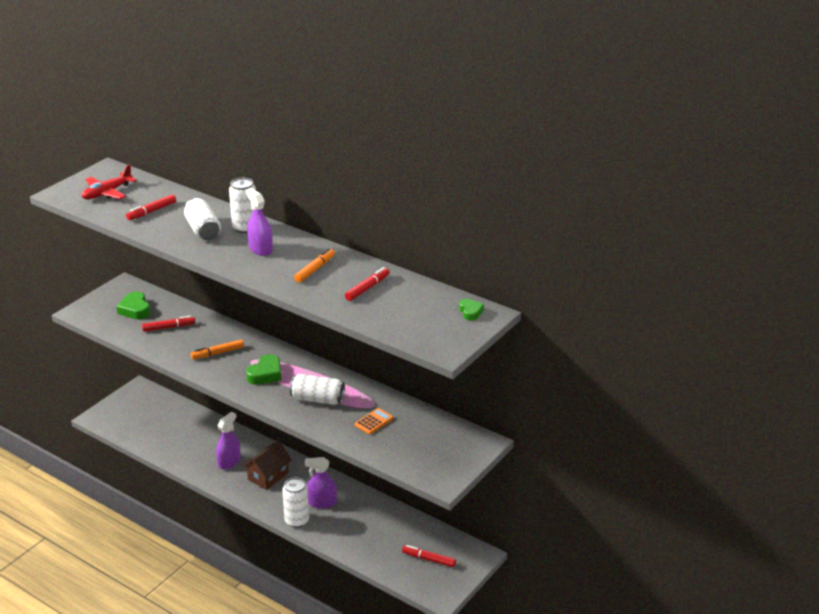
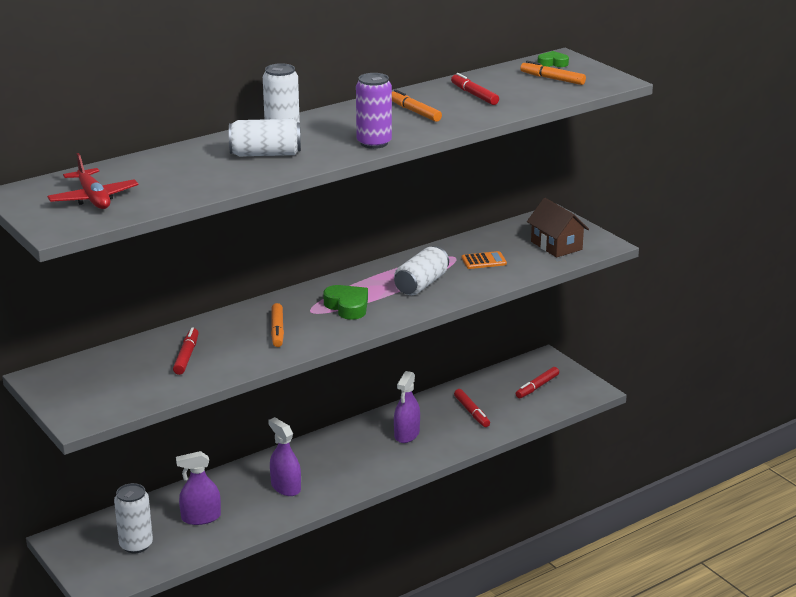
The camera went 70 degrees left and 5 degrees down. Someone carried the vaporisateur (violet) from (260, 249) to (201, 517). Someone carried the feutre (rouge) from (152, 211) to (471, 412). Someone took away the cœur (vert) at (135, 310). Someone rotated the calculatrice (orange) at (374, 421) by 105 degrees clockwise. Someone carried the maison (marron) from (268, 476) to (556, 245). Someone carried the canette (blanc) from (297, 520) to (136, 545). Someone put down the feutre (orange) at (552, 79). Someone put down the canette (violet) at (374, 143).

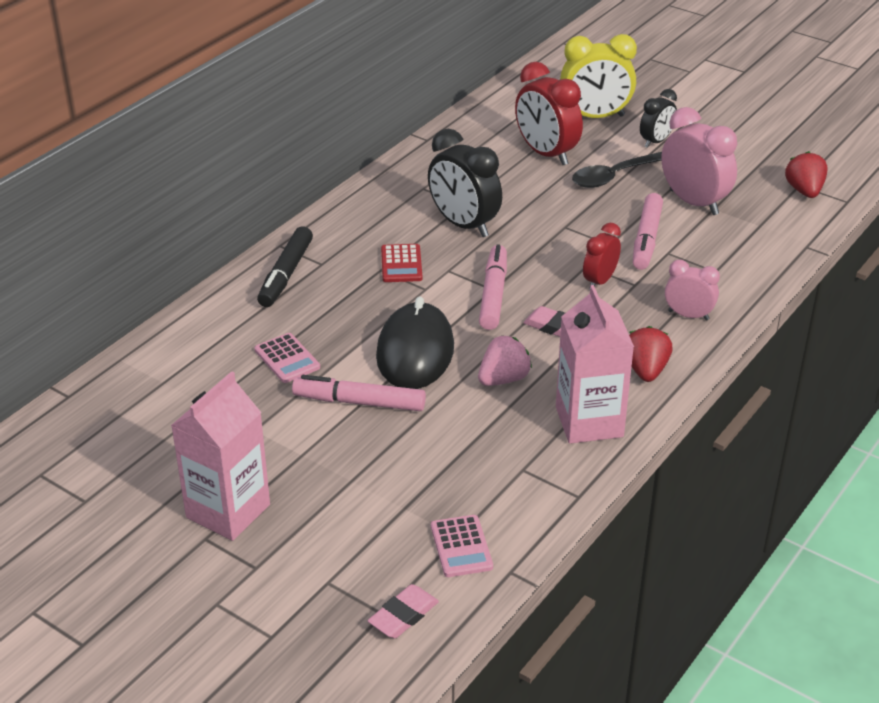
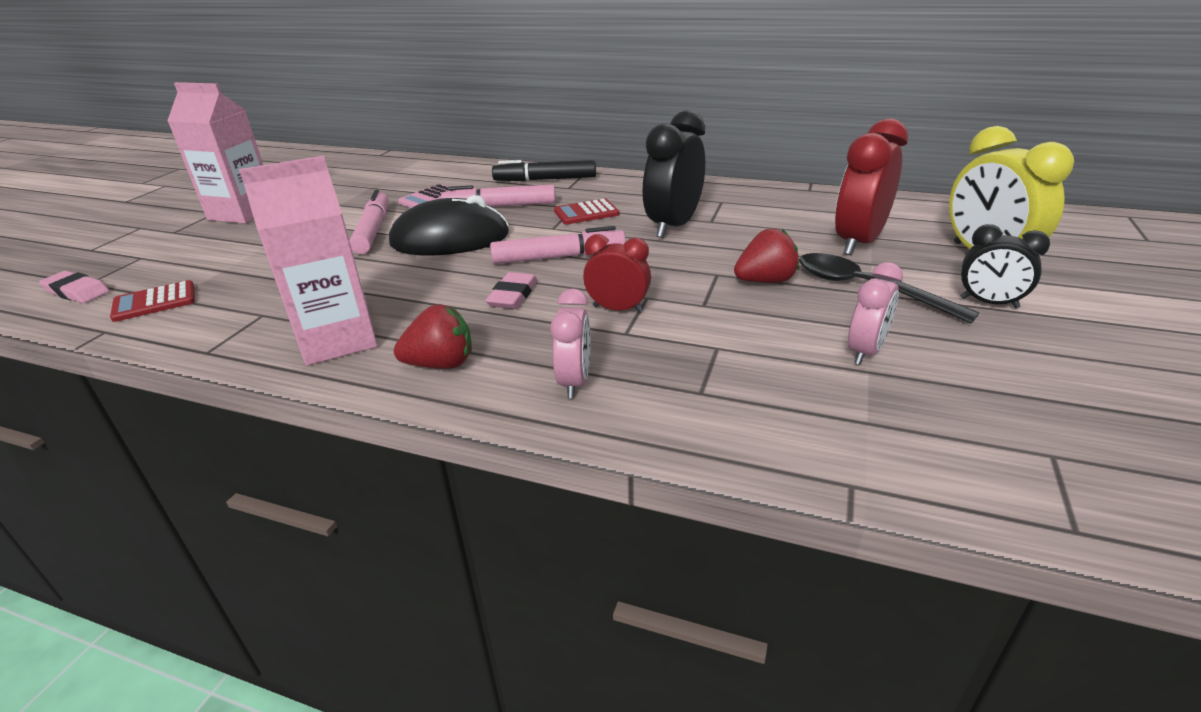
The camera went 75 degrees right and 5 degrees down. Someone scaled the réveil (rose) at (694, 202) by 0.59. Someone carried the fraise (rouge) from (804, 191) to (765, 281). Someone carried the feutre (rose) from (646, 239) to (500, 206). Someone took away the fraise (rose) at (503, 379). Someone repainted the calculatrice (rose) at (461, 546), which became the calculatrice (rouge) at (155, 302).

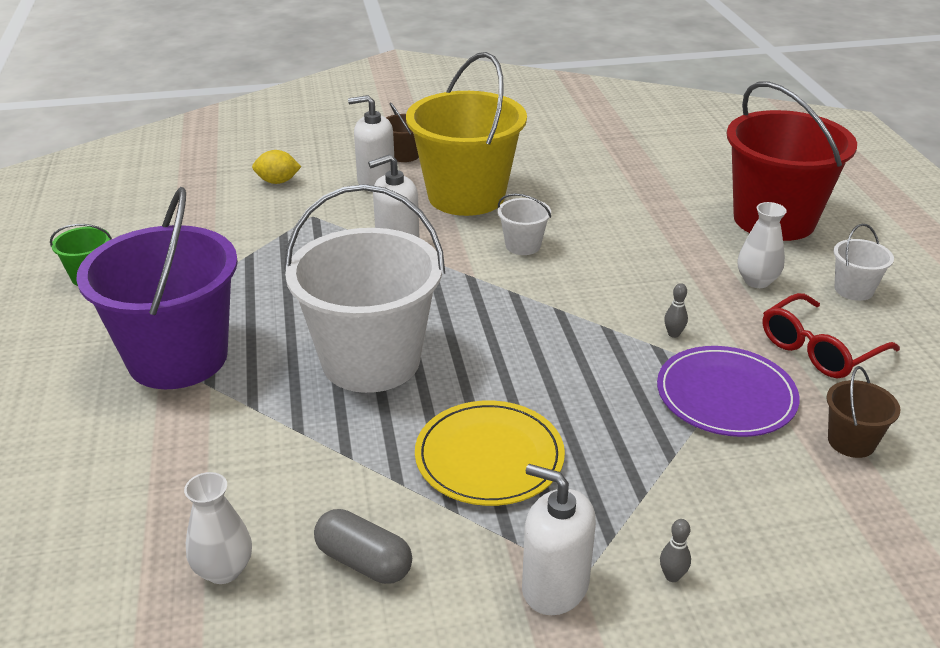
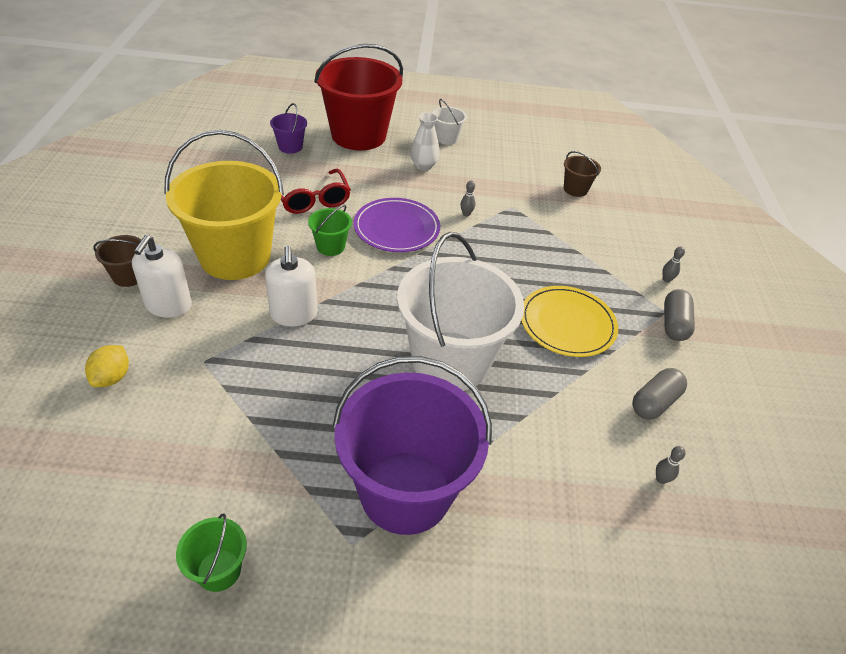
The camera went 80 degrees left and 10 degrees up. Someone repainted the seau (blanc) at (523, 245), which became the seau (vert) at (330, 246). Someone carried the lunettes (rouge) from (819, 349) to (312, 199). Someone carried the assiette (violet) from (726, 395) to (396, 228). Someone swapped the distributeur de savon (blanc) at (555, 586) for the gélule (gris) at (674, 324). Someone swapped the vase (blanc) at (223, 570) for the quille (gris) at (661, 479). Someone put down the seau (violet) at (290, 147).

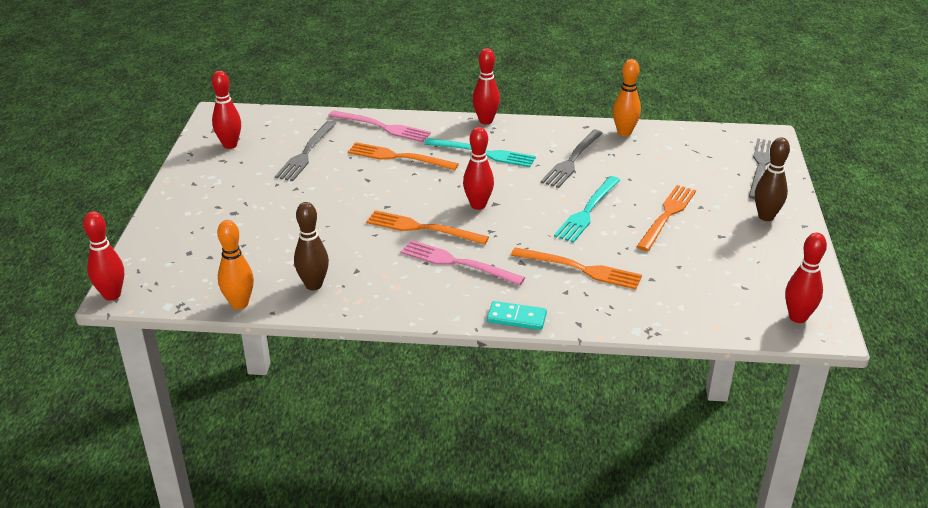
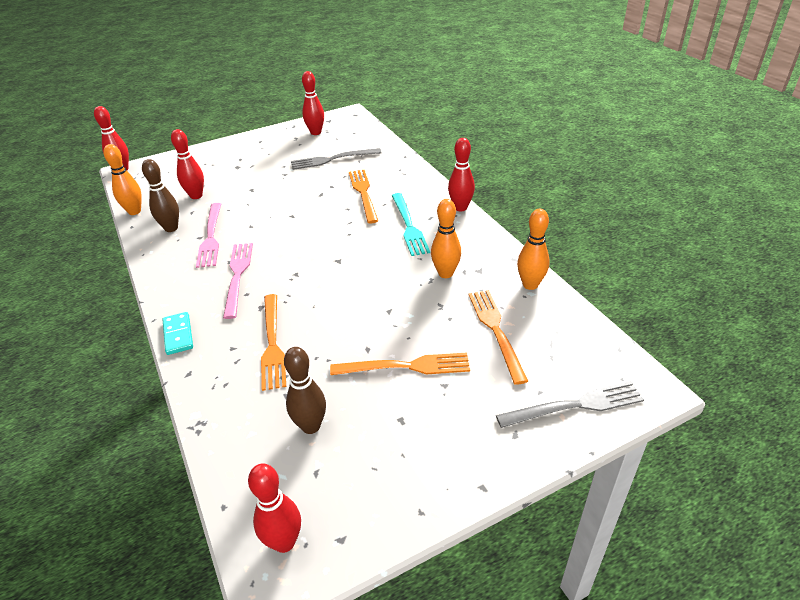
The camera went 60 degrees right and 5 degrees up. Someone carried the fourchette (rose) from (382, 127) to (211, 237). Someone carried the quille (rouge) from (478, 205) to (196, 196). Someone swapped the fourchette (gris) at (572, 161) for the quille (orange) at (445, 273). Someone carried the quille (marron) from (766, 216) to (311, 426). Someone took away the fourchette (turquoise) at (587, 211). Someone carried the fourchette (orange) from (422, 228) to (496, 330).

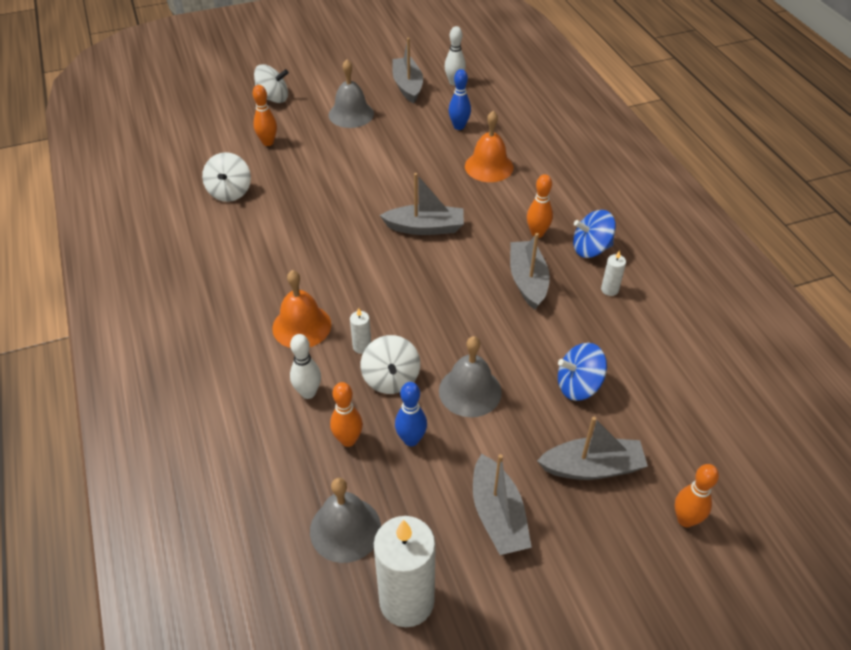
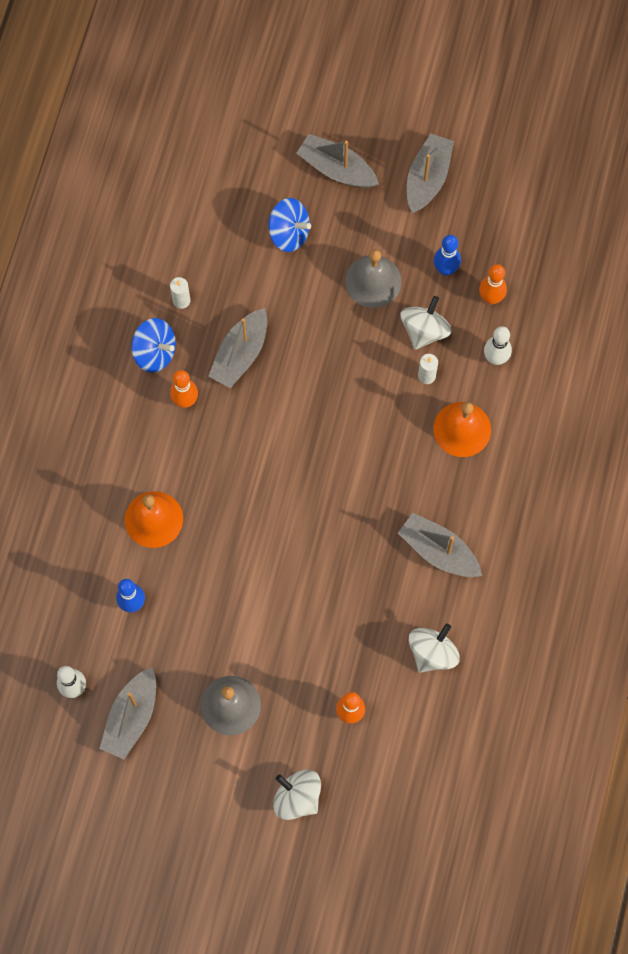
The camera went 145 degrees left and 25 degrees up. Someone carried the bateau (gris) from (425, 228) to (438, 551). Someone took away the quille (orange) at (685, 519). Someone took away the cloche (gris) at (345, 529). Someone took away the bougie (blanc) at (406, 601).

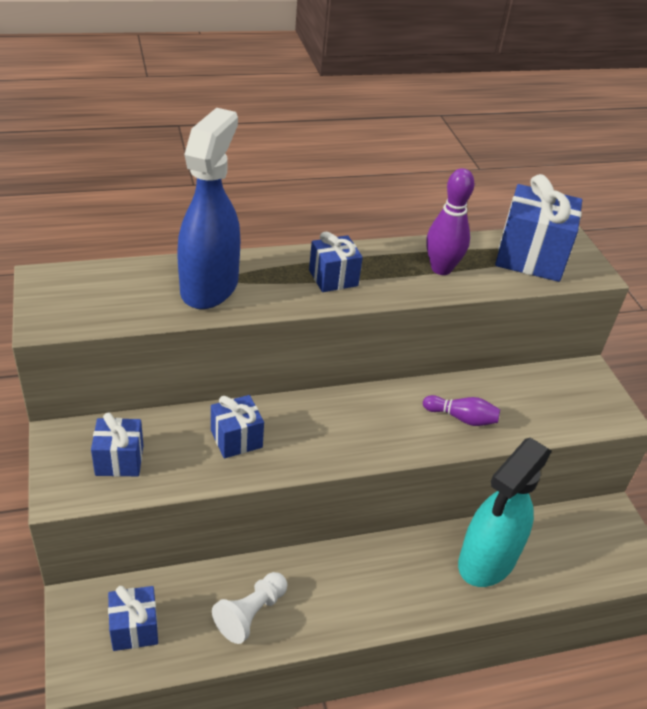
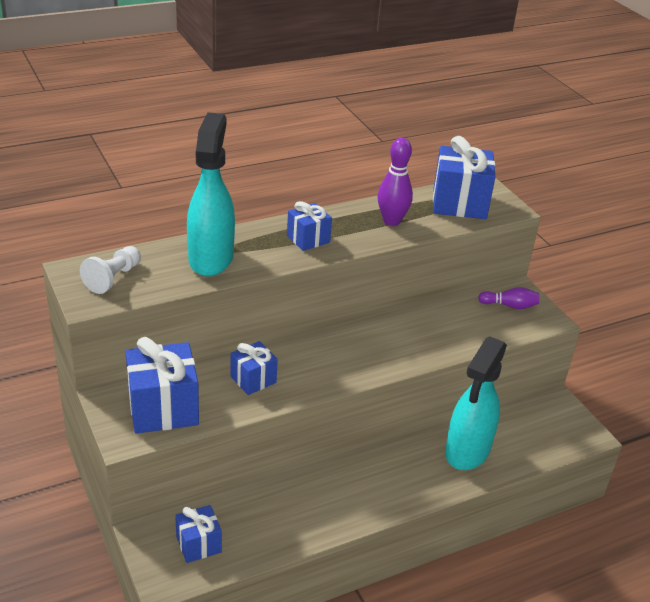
The camera went 10 degrees left and 5 degrees down. Someone repainted the vaporisateur (bleu) at (210, 286), which became the vaporisateur (turquoise) at (211, 258). Someone carried the quille (violet) from (461, 418) to (509, 306). Someone scaled the cadeau (bleu) at (119, 460) by 1.75. Someone carried the pion (blanc) from (251, 613) to (113, 278).

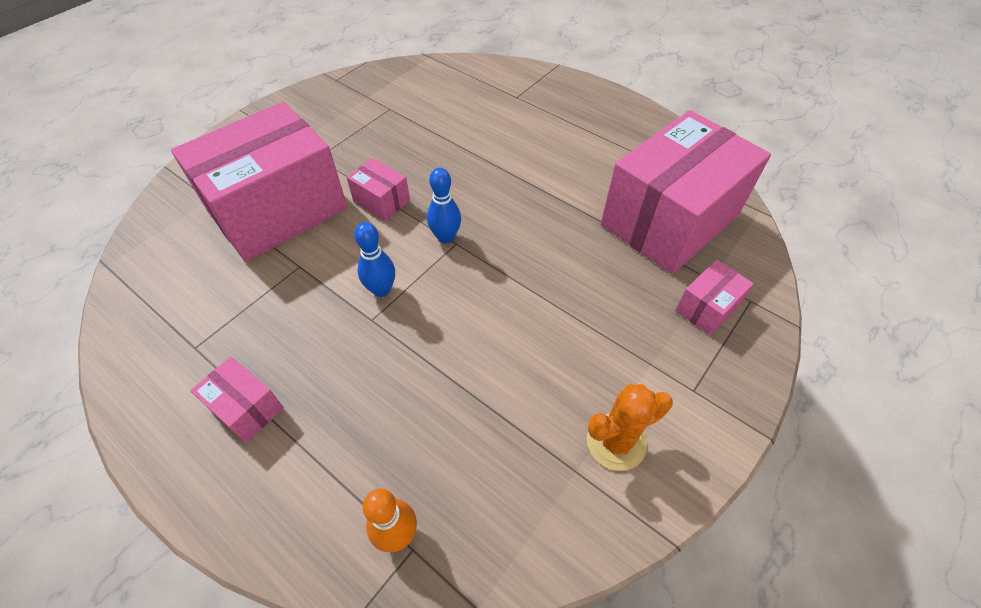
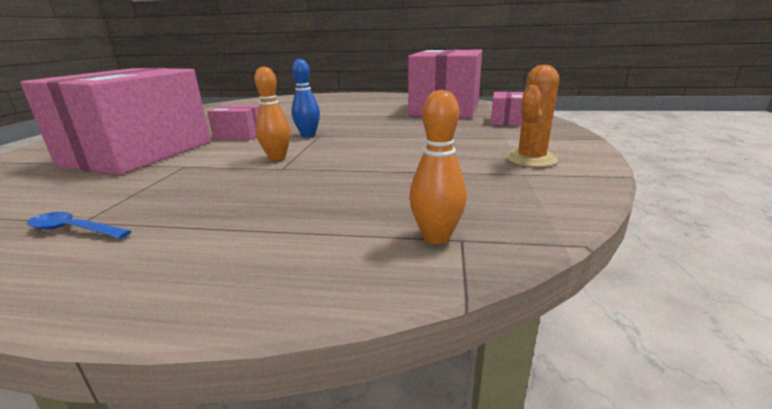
The camera went 30 degrees left and 30 degrees down. Someone repainted the quille (bleu) at (381, 290), which became the quille (orange) at (277, 158). Someone took away the boîte (rose) at (246, 408). Someone put down the cuillère (bleu) at (73, 230).

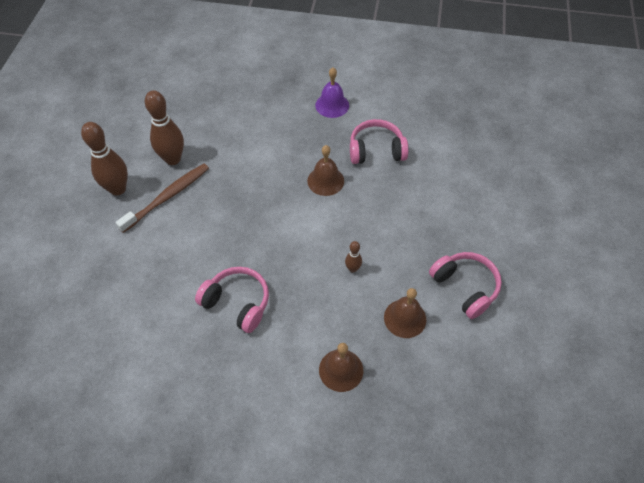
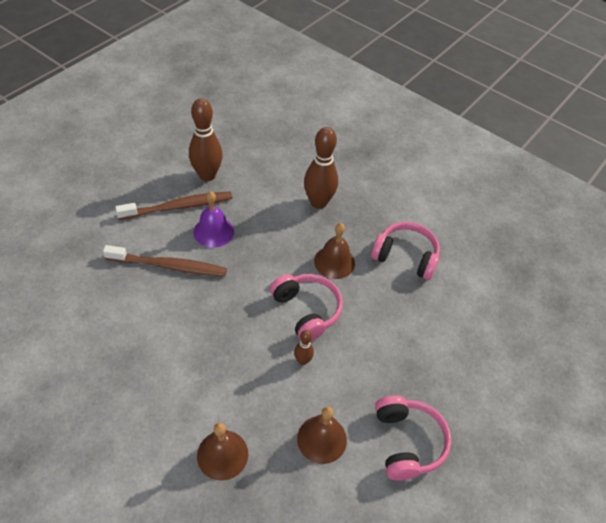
The camera went 25 degrees right and 5 degrees down. Someone carried the cloche (violet) from (332, 105) to (213, 231). Someone carried the quille (marron) from (118, 189) to (318, 202). Someone carried the casque audio (rose) from (237, 303) to (306, 311). Someone put down the brosse à dents (marron) at (169, 266).

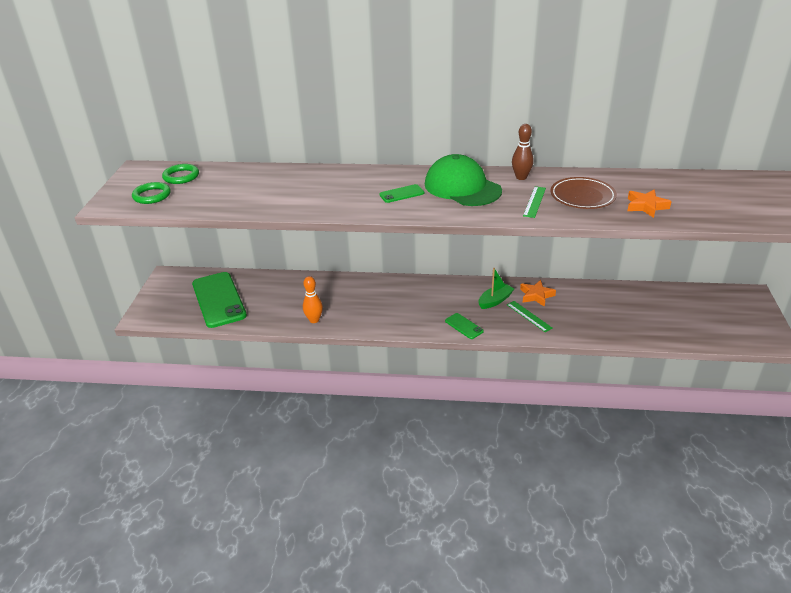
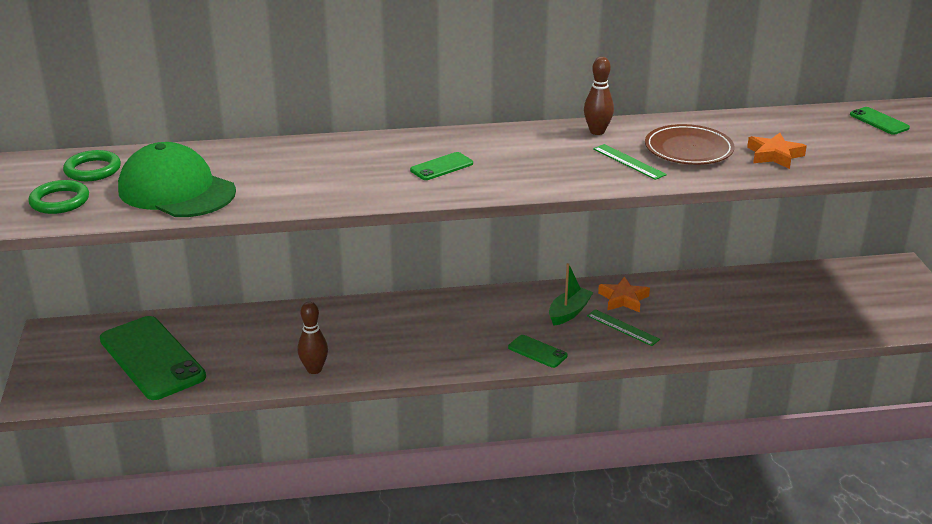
The camera went 15 degrees left and 5 degrees down. Someone carried the casquette (vert) from (462, 187) to (176, 191). Someone rotated the règle (vert) at (534, 202) by 45 degrees counterclockwise. Someone repainted the quille (orange) at (314, 320), which became the quille (marron) at (314, 369). Someone put down the téléphone (vert) at (879, 121).

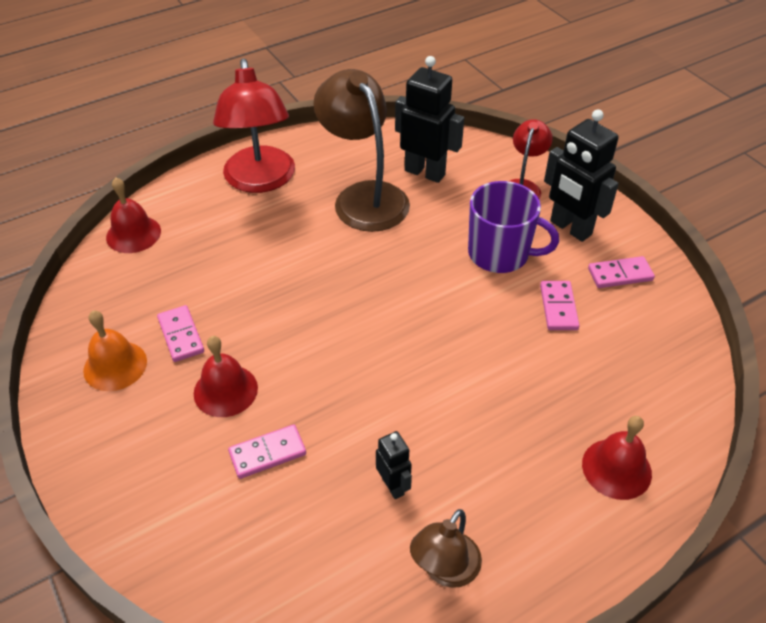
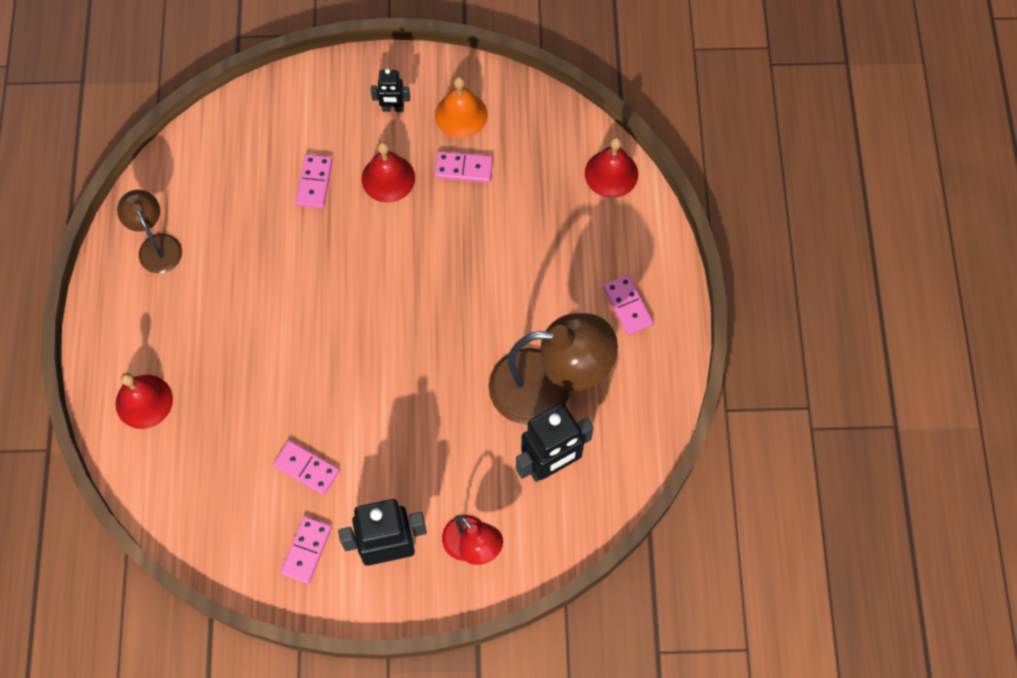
The camera went 120 degrees right and 20 degrees up. Someone swapped the lampe (rouge) at (260, 181) for the domino (rose) at (627, 306). Someone took away the tasse (violet) at (500, 254). Someone carried the robot (noir) from (393, 486) to (393, 108).

